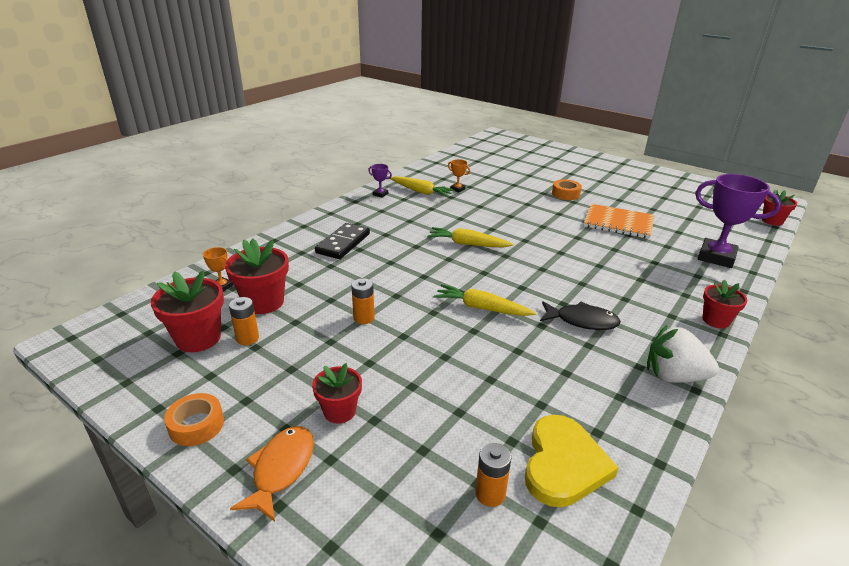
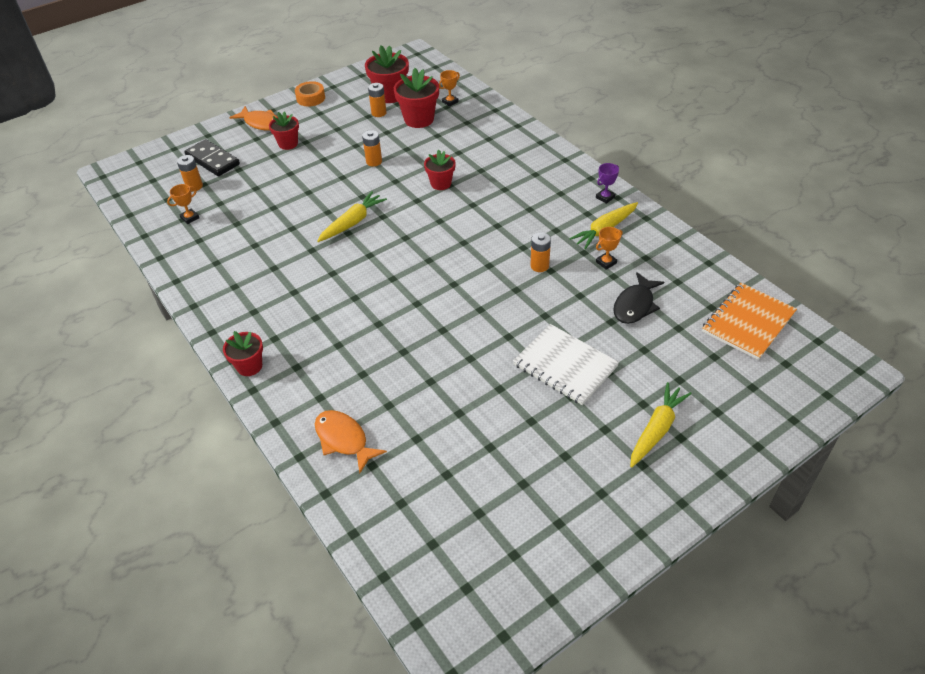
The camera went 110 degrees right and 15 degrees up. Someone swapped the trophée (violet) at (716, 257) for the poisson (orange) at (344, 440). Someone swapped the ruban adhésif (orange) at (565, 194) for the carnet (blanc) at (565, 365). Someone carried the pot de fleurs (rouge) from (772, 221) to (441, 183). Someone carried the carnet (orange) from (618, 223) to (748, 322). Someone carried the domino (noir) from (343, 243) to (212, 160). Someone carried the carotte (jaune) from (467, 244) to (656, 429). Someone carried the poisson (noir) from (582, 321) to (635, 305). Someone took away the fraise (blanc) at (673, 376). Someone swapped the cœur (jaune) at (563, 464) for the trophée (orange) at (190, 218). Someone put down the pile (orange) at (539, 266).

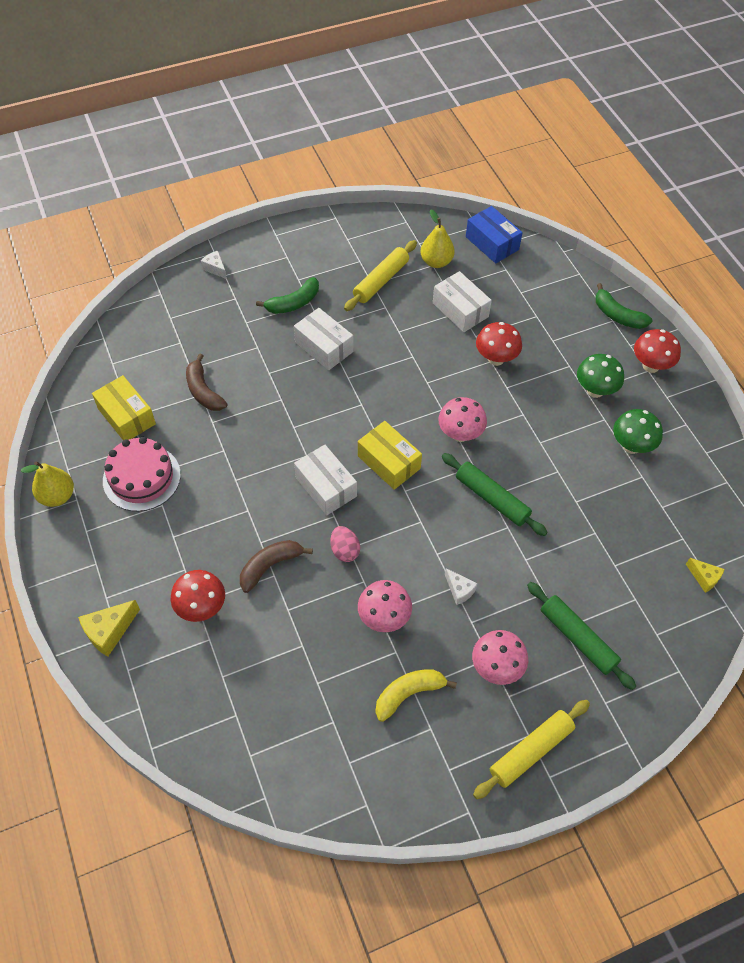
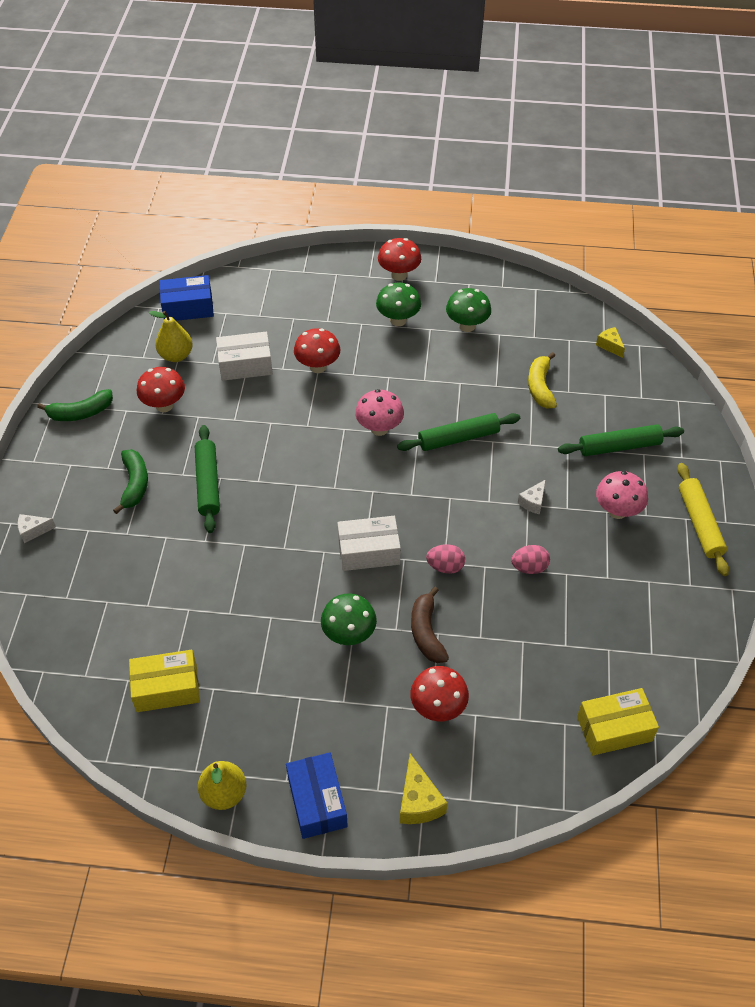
The camera went 60 degrees left and 5 degrees down. Someone swapped the rouleau à pâtisserie (jaune) at (381, 281) for the champignon (rouge) at (164, 405). Someone carried the banane (vert) from (617, 315) to (80, 412). Someone swapped the boîte (blanc) at (324, 347) for the rouleau à pâtisserie (vert) at (208, 483). Someone took away the banane (marron) at (203, 391). Someone carried the boîte (jaune) from (389, 462) to (614, 728). Someone took away the gâteau (rose) at (141, 477). Someone rotated the fromage (jaune) at (704, 578) by 105 degrees counterclockwise. Someone rotated the fromage (blanc) at (459, 590) by 135 degrees clockwise. Someone swapped the champignon (rose) at (384, 617) for the œuf (rose) at (529, 567). Someone carried the banane (jaune) from (408, 694) to (540, 387). Someone put down the champignon (vert) at (349, 634). Someone put down the boîte (bleu) at (317, 801).

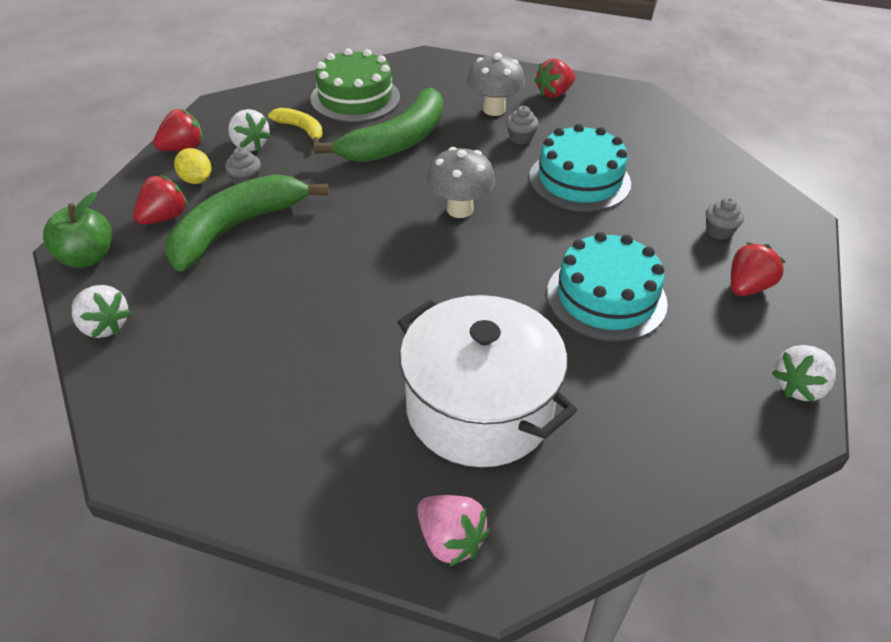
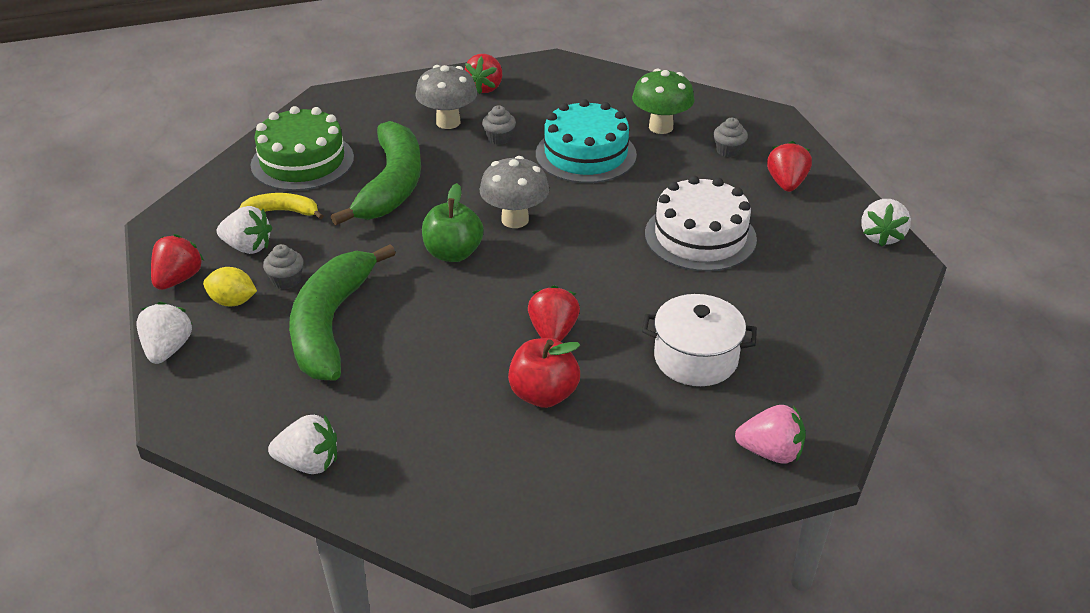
The camera went 35 degrees left and 5 degrees down. Someone carried the fraise (rouge) from (164, 217) to (553, 332). Someone carried the pomme (vert) from (87, 258) to (453, 253). Someone repainted the gâteau (turquoise) at (606, 298), which became the gâteau (blanc) at (700, 236). Someone scaled the marmite (blanc) at (479, 408) by 0.62. Someone put down the champignon (vert) at (660, 127). Someone put down the fraise (blanc) at (168, 349). Someone put down the pomme (rouge) at (543, 394).

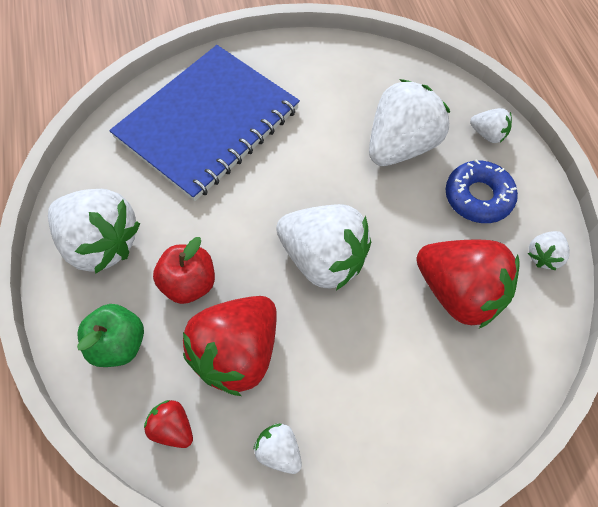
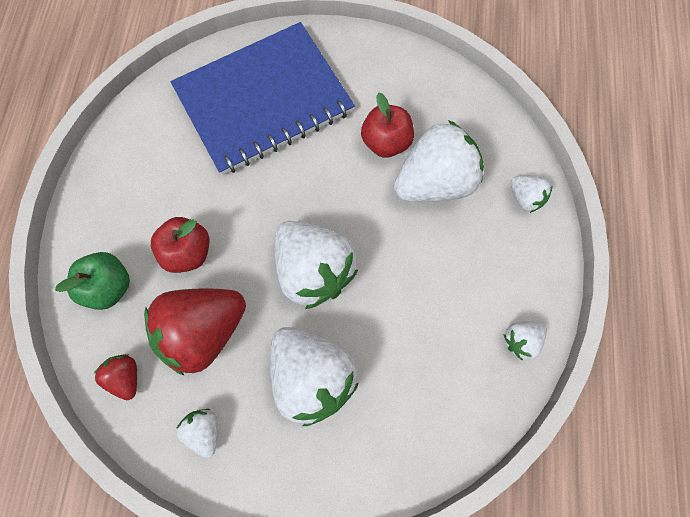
The camera went 20 degrees right and 10 degrees up. Someone took away the beignet (bleu) at (478, 197). Someone carried the fraise (blanc) from (101, 244) to (311, 376). Someone took away the fraise (rouge) at (459, 293). Someone put down the pomme (rouge) at (386, 142).

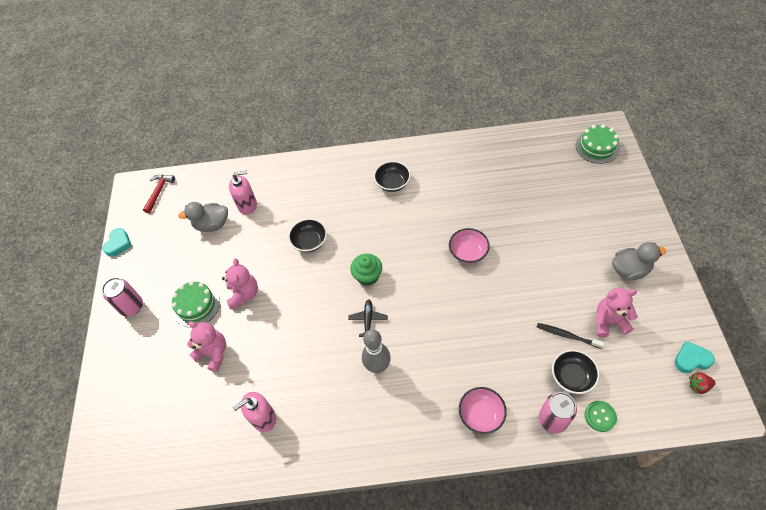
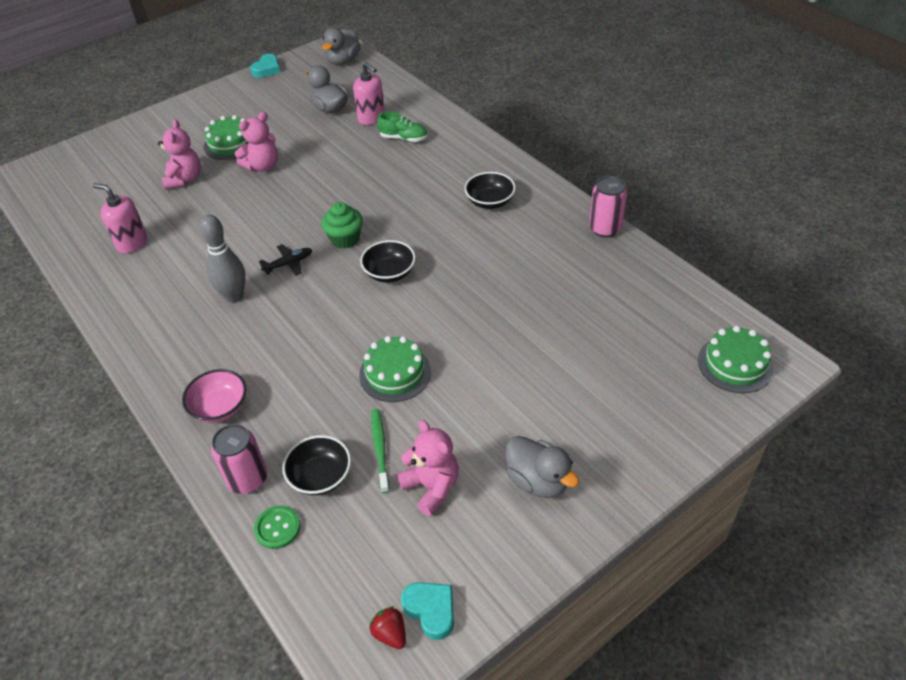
The camera went 55 degrees right and 10 degrees down. Someone swapped the marteau (rouge) at (159, 192) for the canard (gris) at (343, 61). Someone carried the bol (noir) from (309, 242) to (389, 273). Someone rotated the cœur (turquoise) at (118, 244) by 45 degrees counterclockwise. Someone took away the bol (rose) at (468, 252). Someone carried the canette (rose) from (132, 307) to (605, 228). Someone repainted the brosse à dents (noir) at (567, 335), which became the brosse à dents (vert) at (380, 449). Someone put down the chaussure (vert) at (403, 138). Someone put down the gâteau (vert) at (395, 373).

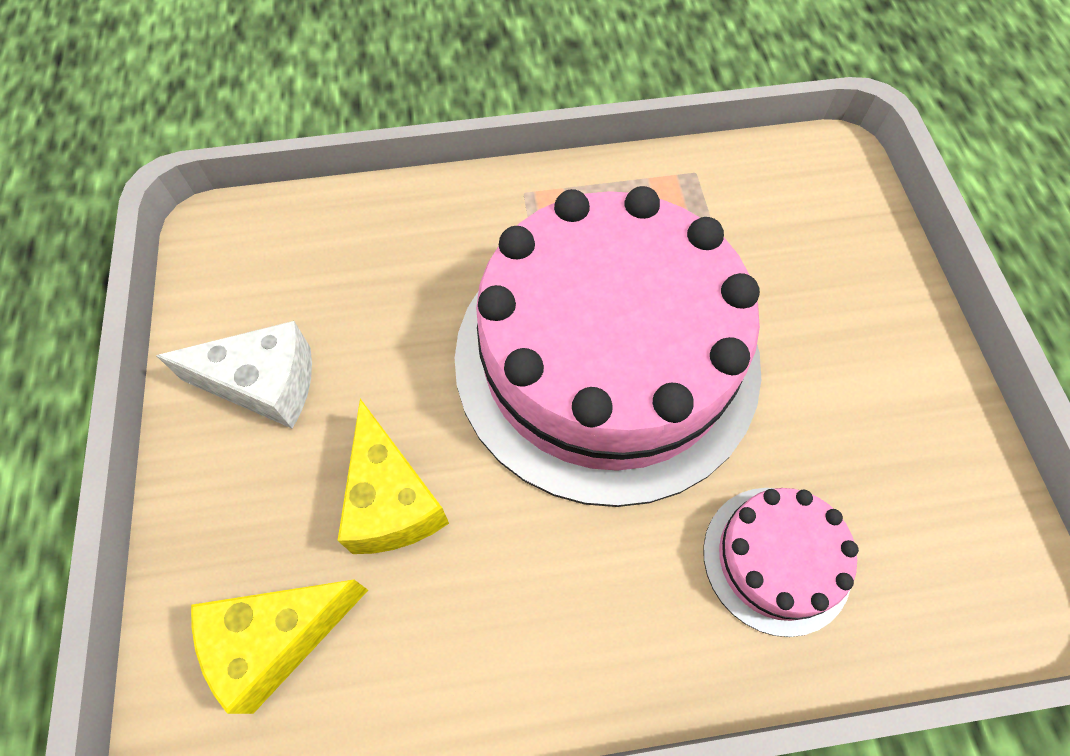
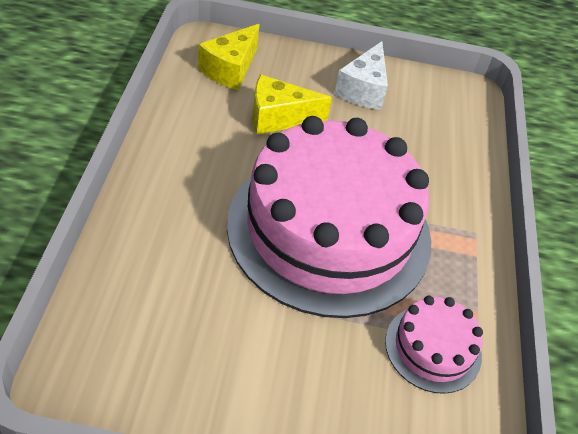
The camera went 100 degrees right and 15 degrees down. Someone carried the gâteau (rose) from (776, 559) to (433, 348). Someone rotated the fromage (jaune) at (277, 639) by 135 degrees counterclockwise.

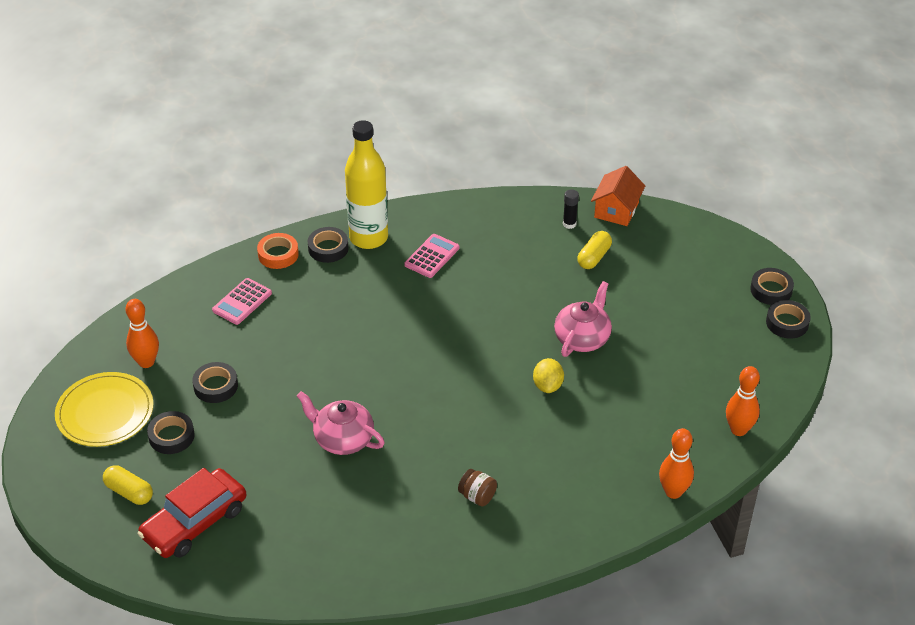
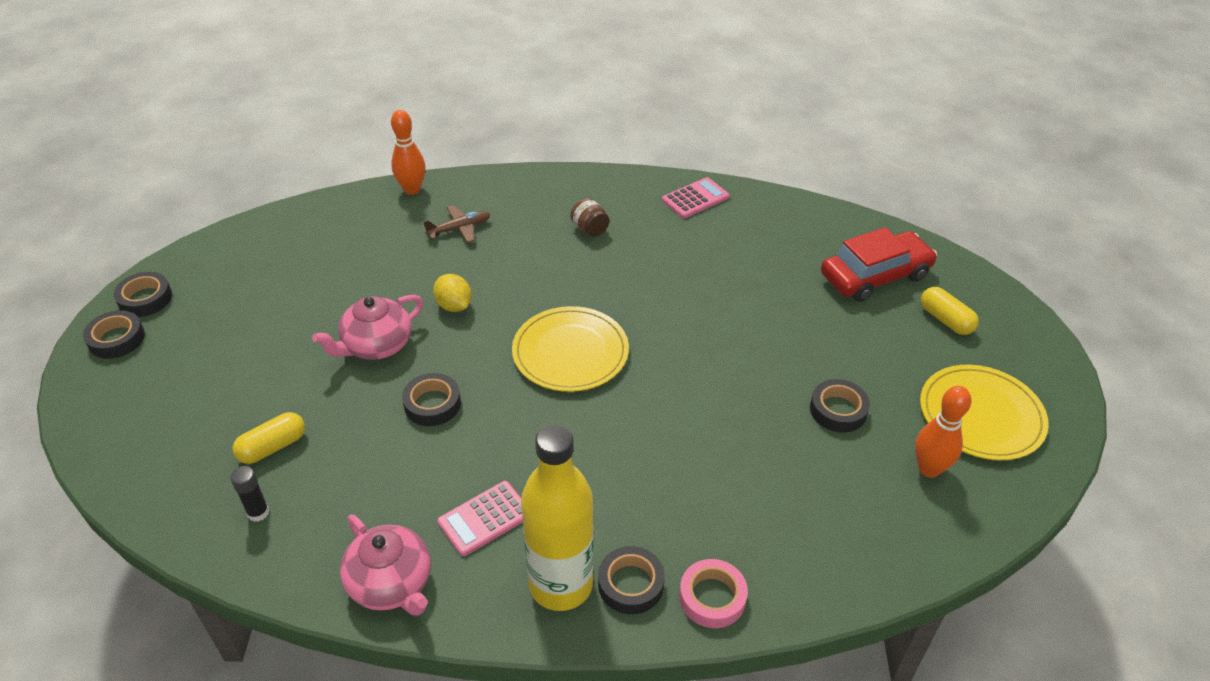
The camera went 160 degrees left and 0 degrees up. Someone took away the maison (orange) at (616, 210). Someone repainted the ruban adhésif (orange) at (278, 254), which became the ruban adhésif (rose) at (712, 597). Someone carried the calculatrice (rose) from (242, 302) to (695, 199). Someone rotated the citron (jaune) at (547, 385) by 60 degrees counterclockwise. Someone took away the quille (orange) at (738, 430). Someone carried the théière (rose) from (342, 439) to (391, 583). Someone carried the ruban adhésif (noir) from (171, 436) to (432, 404). Someone put down the avion (marron) at (459, 229). Someone put down the assiette (jaune) at (570, 352).

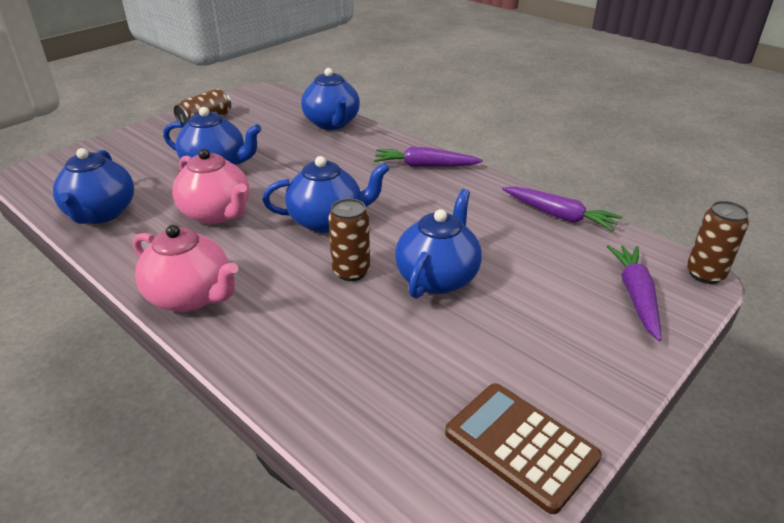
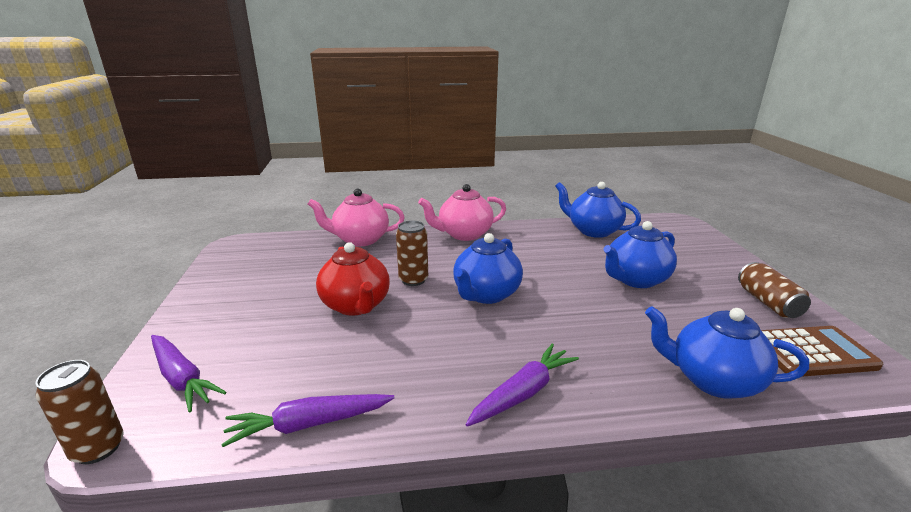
The camera went 130 degrees right and 10 degrees down. Someone carried the théière (rose) from (217, 214) to (360, 239). Someone repainted the théière (bleu) at (438, 277), which became the théière (rouge) at (356, 305). Someone carried the calculatrice (marron) from (521, 445) to (812, 352).

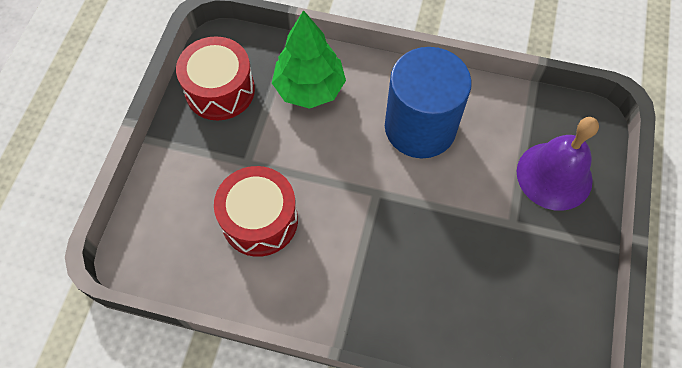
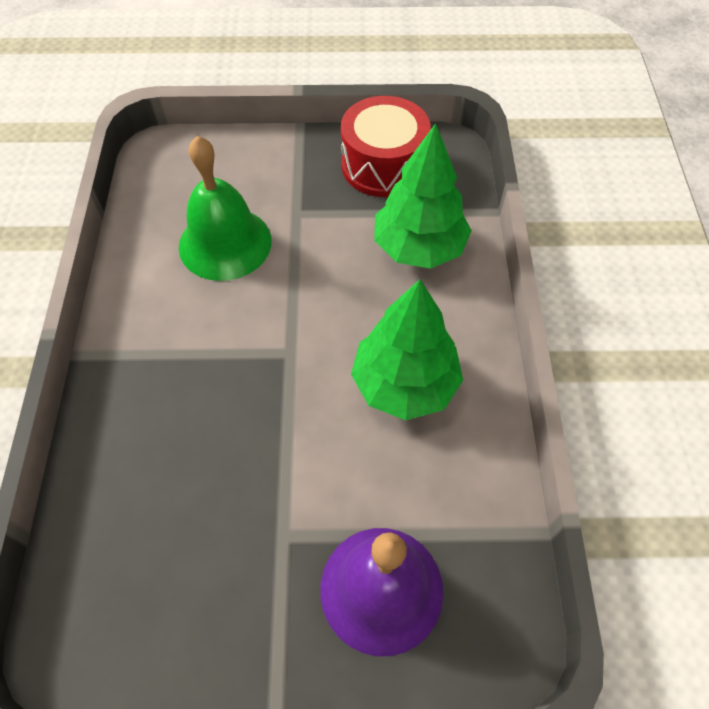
The camera went 75 degrees right and 5 degrees down. Someone swapped the cylindre (bleu) at (420, 127) for the arbre (vert) at (405, 384). Someone swapped the tambour (rouge) at (260, 220) for the cloche (vert) at (225, 243).

